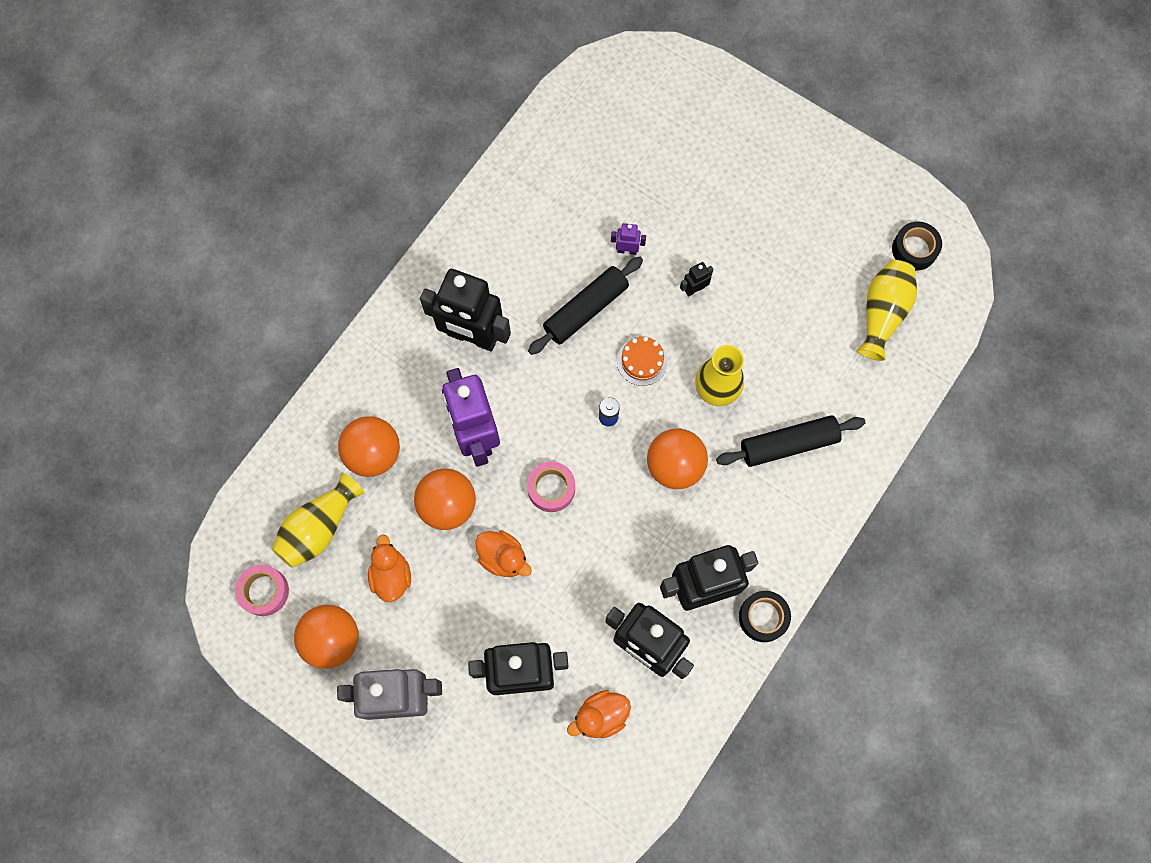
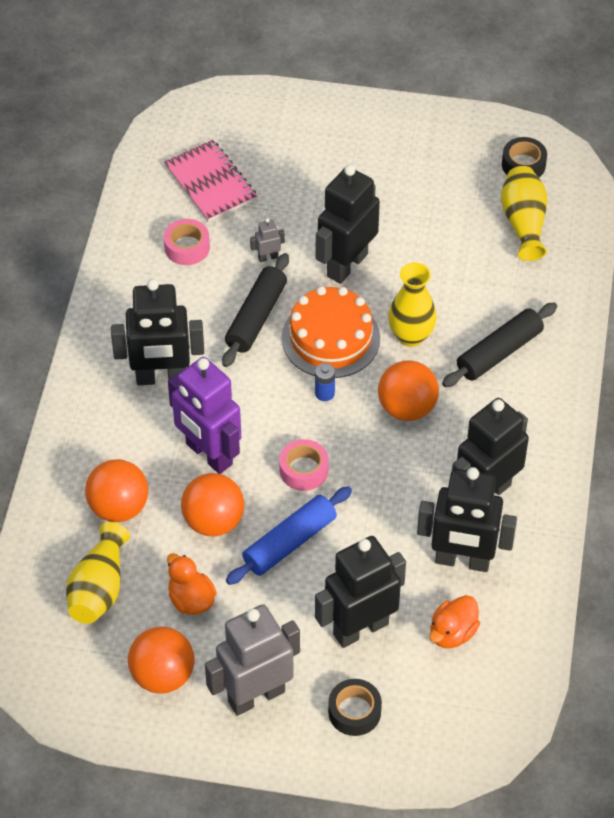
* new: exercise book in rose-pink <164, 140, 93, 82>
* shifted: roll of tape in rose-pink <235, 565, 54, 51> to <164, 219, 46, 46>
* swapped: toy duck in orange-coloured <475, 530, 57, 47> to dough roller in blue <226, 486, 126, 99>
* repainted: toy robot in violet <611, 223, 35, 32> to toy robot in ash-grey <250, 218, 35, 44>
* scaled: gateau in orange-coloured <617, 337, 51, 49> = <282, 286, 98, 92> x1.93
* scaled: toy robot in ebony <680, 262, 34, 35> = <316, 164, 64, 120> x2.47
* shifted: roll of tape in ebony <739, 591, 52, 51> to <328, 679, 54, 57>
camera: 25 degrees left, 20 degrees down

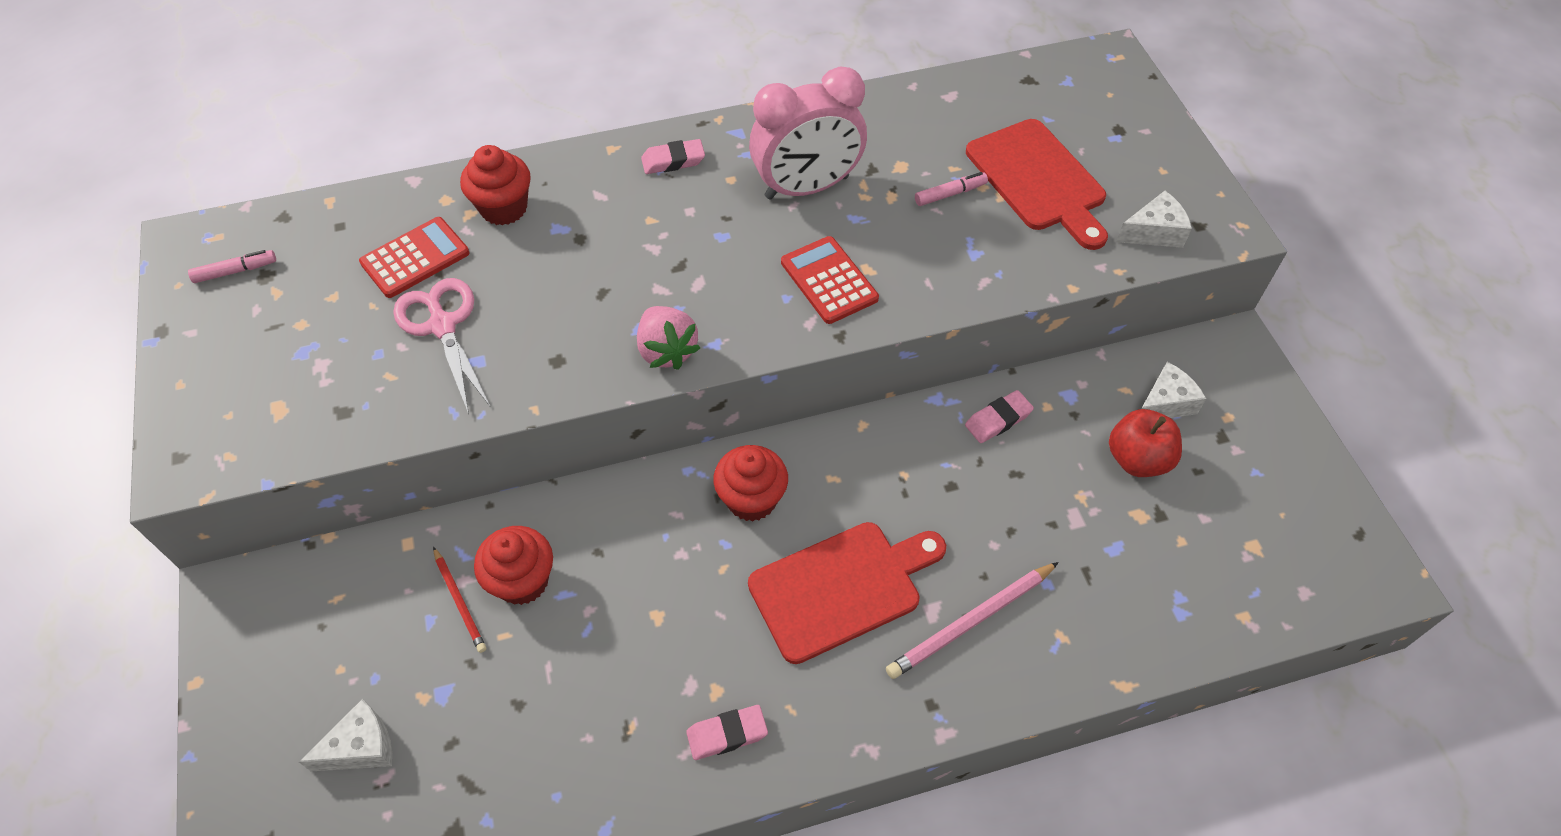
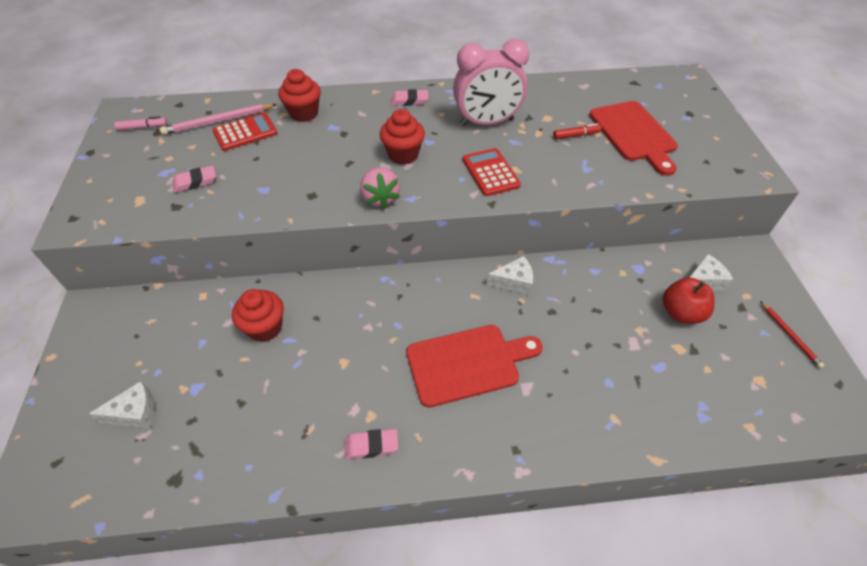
* shifted: wooden pencil in rose-pink <886, 562, 173, 117> to <160, 104, 117, 31>
* shifted: gum eraser in rose-pink <965, 390, 69, 53> to <172, 166, 44, 27>
* shifted: muffin in red <713, 445, 75, 76> to <380, 109, 45, 56>
* shifted: cheese wedge in white <1116, 191, 76, 57> to <486, 256, 47, 39>
* repainted: marker in rose-pink <915, 172, 73, 34> to marker in red <553, 123, 48, 16>
* shifted: wooden pencil in red <433, 547, 53, 106> to <760, 301, 64, 67>
* gone: shears in rose-pink <393, 278, 97, 136>
camera: 10 degrees right, 5 degrees down

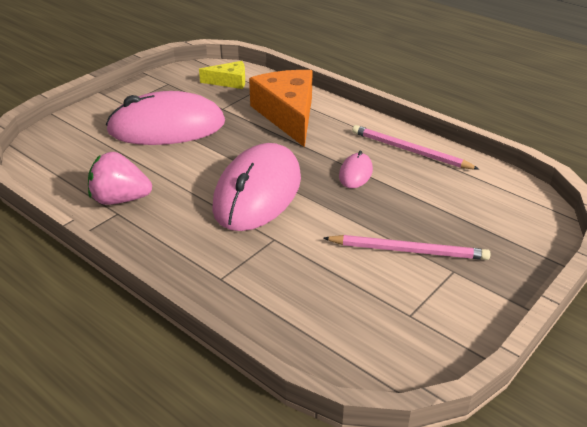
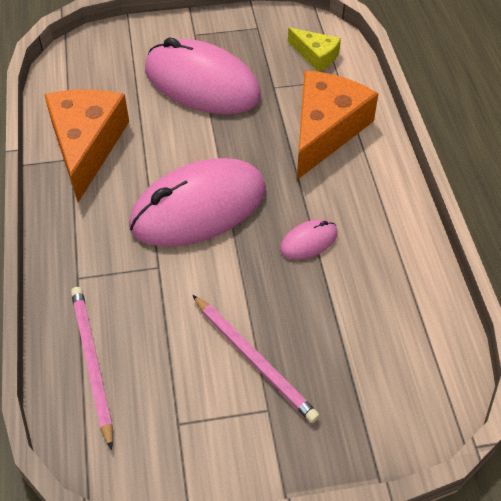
* swapped: toy strawberry in rose-pink <88, 152, 64, 53> to cheese wedge in orange-coloured <44, 89, 85, 113>
* shifted: wooden pencil in rose-pink <352, 125, 127, 45> to <71, 287, 42, 163>
camera: 40 degrees right, 15 degrees up

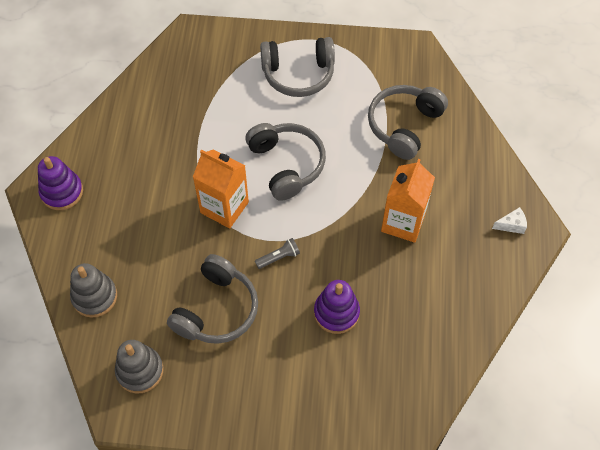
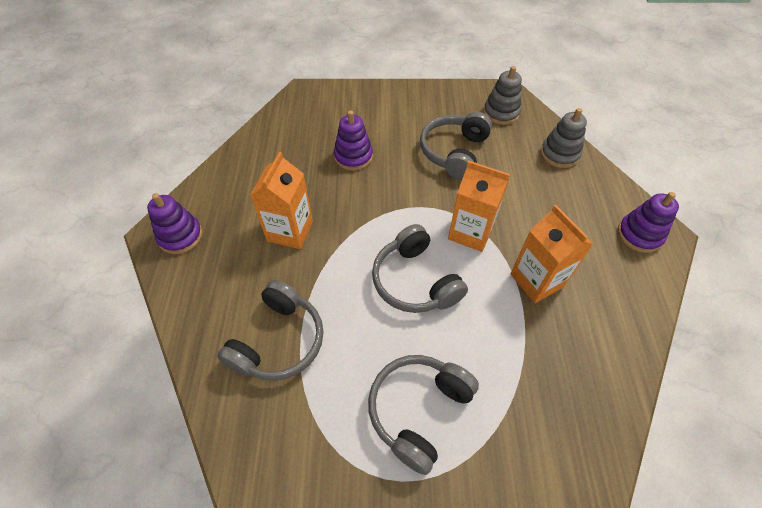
* swapped: cheese wedge in white <492, 207, 35, 27> to stacking rings in violet <147, 193, 56, 61>
* rotated: headset in ash-grey <260, 37, 75, 60> = <368, 355, 111, 120> 45 degrees counterclockwise
* new: juice carton in orange-coloured <511, 205, 82, 98>
* gone: flashlight in ash-grey <255, 238, 45, 31>
camera: 175 degrees right, 5 degrees down

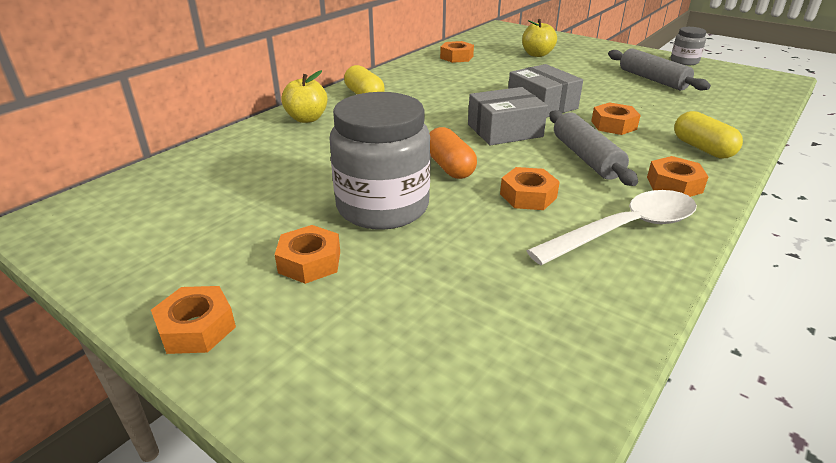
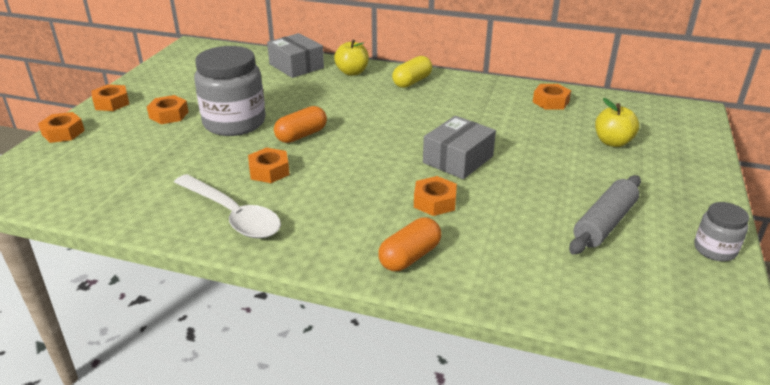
* shifted: hex nut in orange-coloured <647, 156, 62, 41> to <38, 112, 47, 31>
* shifted: box in ash-grey <468, 87, 80, 58> to <267, 33, 57, 45>
* repainted: pill shape in golden <674, 111, 69, 48> to pill shape in orange-coloured <378, 218, 63, 53>
* gone: dough roller in ash-grey <549, 110, 89, 76>
camera: 70 degrees right, 0 degrees up

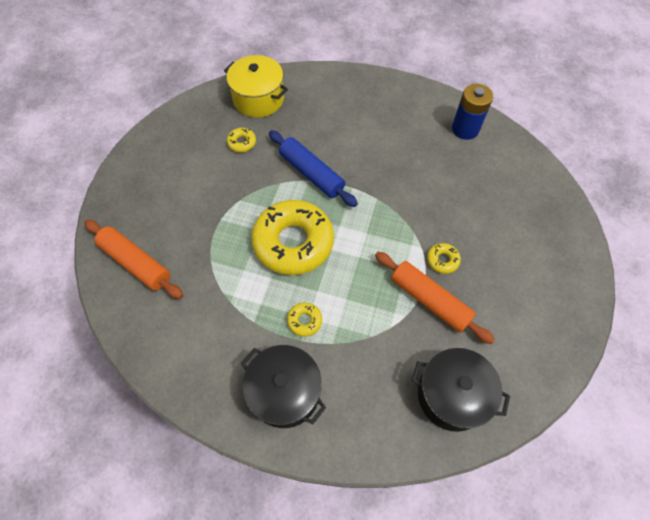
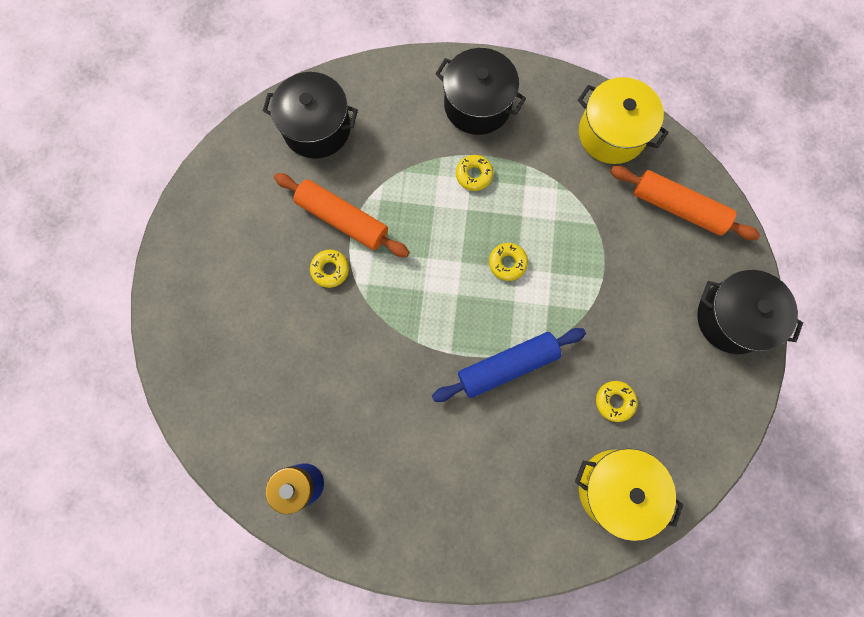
* rotated: dough roller in blue <269, 130, 89, 77> = <432, 328, 154, 74> 60 degrees counterclockwise
* scaled: glazed donut in golden <251, 200, 83, 75> = <489, 243, 39, 38> x0.40
* new: pot in golden <578, 77, 90, 87>
* new: pot in ebony <697, 270, 106, 84>
camera: 170 degrees right, 15 degrees up

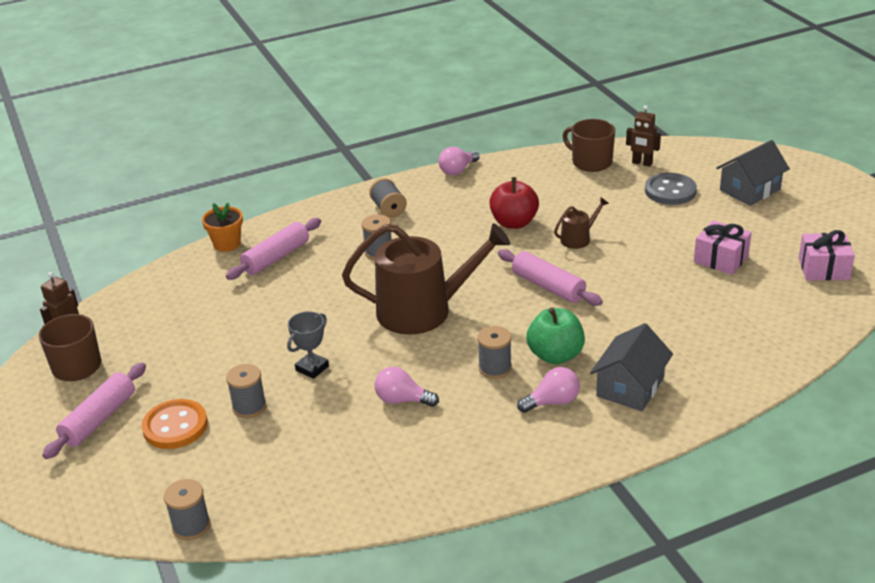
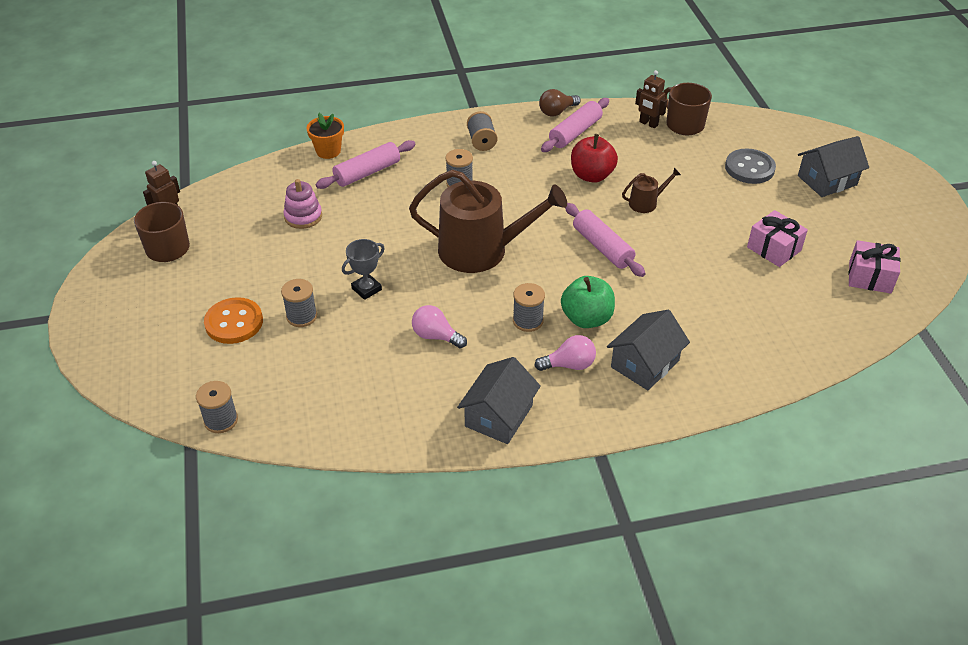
* new: stacking rings in rose-pink <283, 179, 39, 50>
* new: toy house in ash-grey <457, 357, 84, 87>
* repainted: light bulb in rose-pink <438, 147, 42, 28> to light bulb in dark brown <539, 89, 42, 28>
* shifted: dough roller in rose-pink <42, 363, 104, 96> to <541, 98, 68, 54>
* shifted: toy robot in dark brown <626, 105, 35, 62> to <635, 70, 32, 58>
camera: 10 degrees right, 10 degrees up

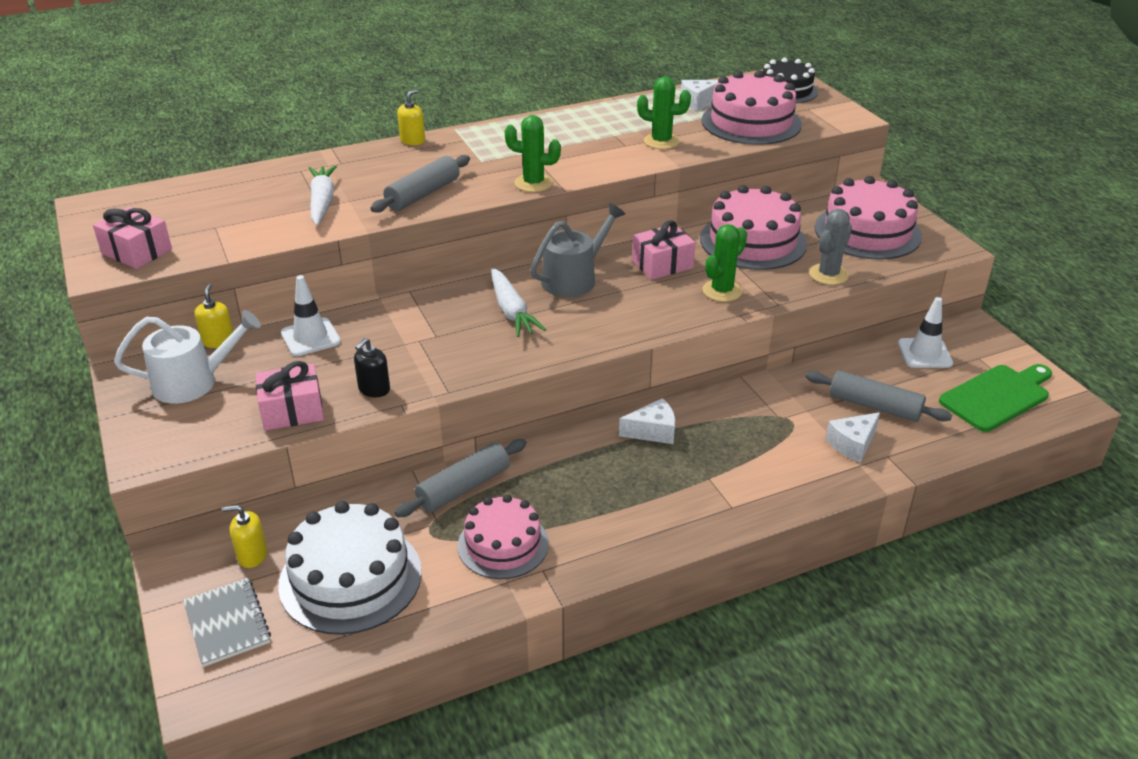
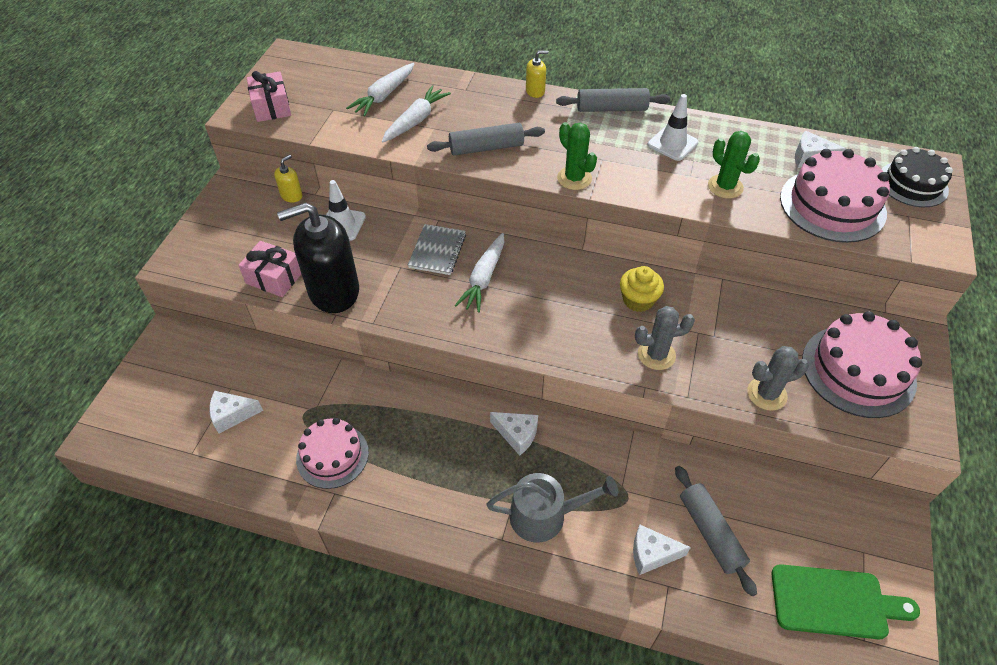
* swapped: gateau in white <278, 501, 144, 134> to cheese wedge in white <209, 391, 54, 43>
* scaled: soap dispenser in ebony <354, 338, 36, 59> = <277, 202, 82, 111> x2.35
* new: carrot in white <346, 63, 68, 53>
* shifted: exercise book in ash-grey <183, 578, 88, 89> to <408, 224, 58, 51>
* shifted: watering pot in ash-grey <530, 203, 95, 94> to <487, 473, 131, 70>
* shifted: dough roller in ash-grey <395, 439, 132, 78> to <556, 88, 114, 24>
* swapped: wrapped gift in rose-pink <632, 220, 64, 60> to muffin in golden <620, 266, 44, 46>
* repainted: cactus in leaf-green <702, 224, 45, 78> to cactus in ash-grey <635, 306, 60, 64>
* shifted: traffic cone in white <898, 297, 55, 71> to <648, 94, 51, 67>
* gone: watering pot in white <114, 310, 147, 94>
* gone: soap dispenser in golden <222, 505, 45, 63>
* gone: gateau in rose-pink <700, 185, 107, 85>
camera: 40 degrees right, 15 degrees up

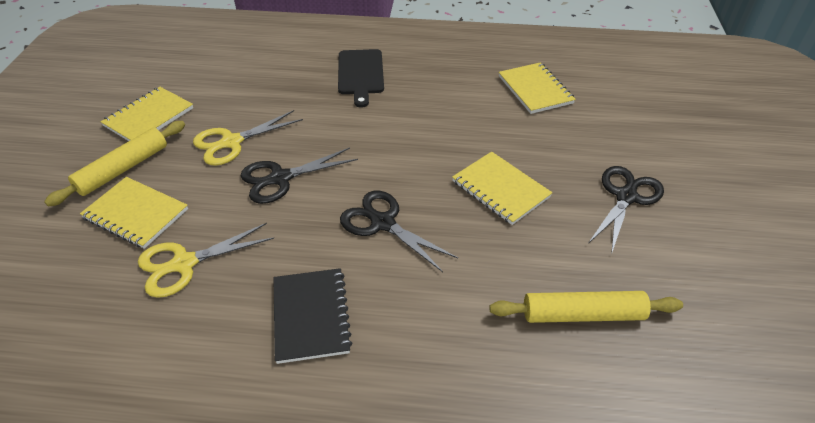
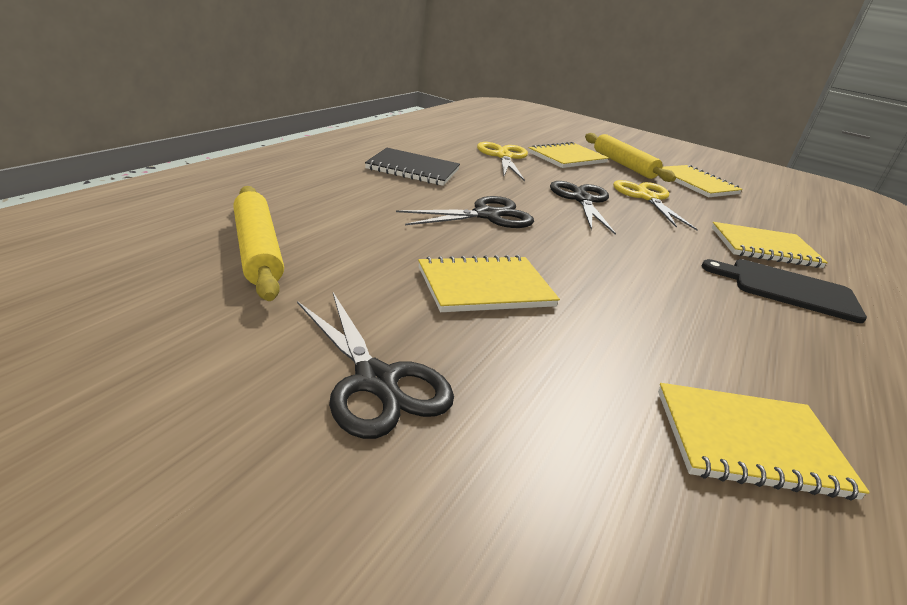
* rotated: dough roller in golden <489, 291, 194, 32> = <233, 186, 51, 115> 45 degrees counterclockwise
* new: exercise book in golden <712, 222, 116, 46>
camera: 110 degrees right, 15 degrees down

